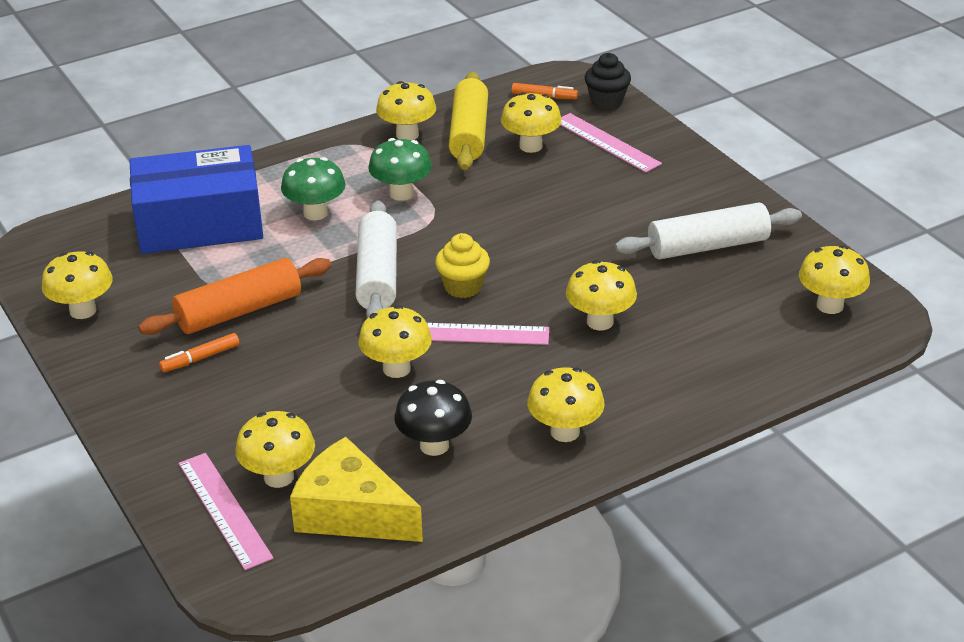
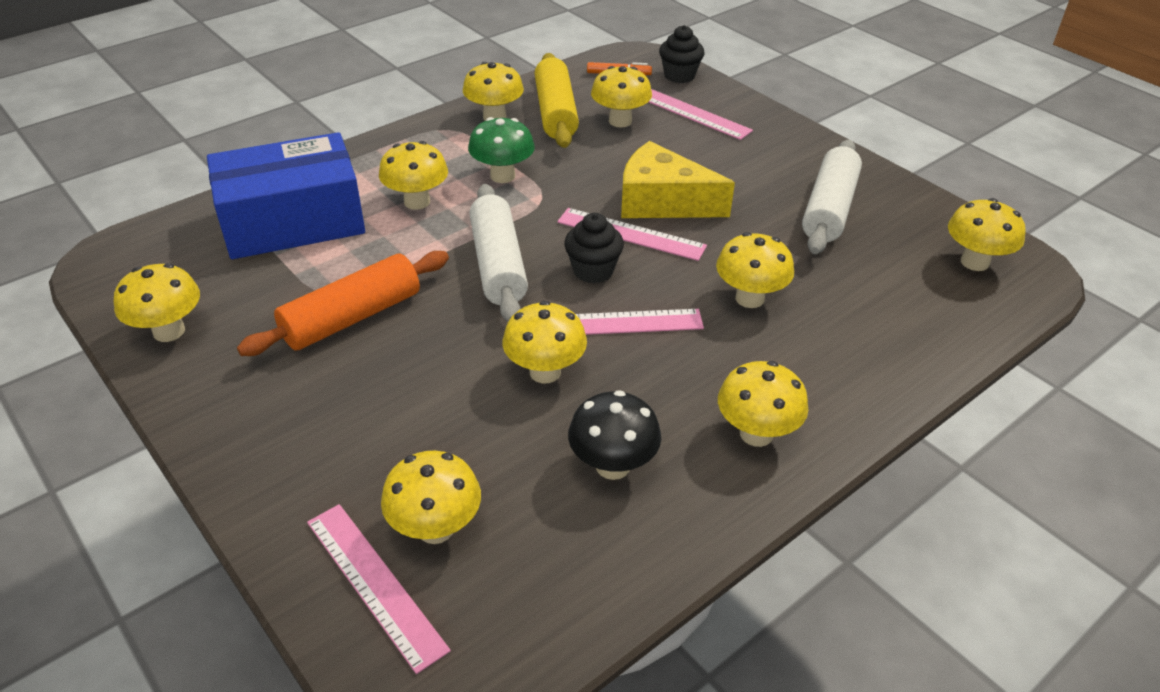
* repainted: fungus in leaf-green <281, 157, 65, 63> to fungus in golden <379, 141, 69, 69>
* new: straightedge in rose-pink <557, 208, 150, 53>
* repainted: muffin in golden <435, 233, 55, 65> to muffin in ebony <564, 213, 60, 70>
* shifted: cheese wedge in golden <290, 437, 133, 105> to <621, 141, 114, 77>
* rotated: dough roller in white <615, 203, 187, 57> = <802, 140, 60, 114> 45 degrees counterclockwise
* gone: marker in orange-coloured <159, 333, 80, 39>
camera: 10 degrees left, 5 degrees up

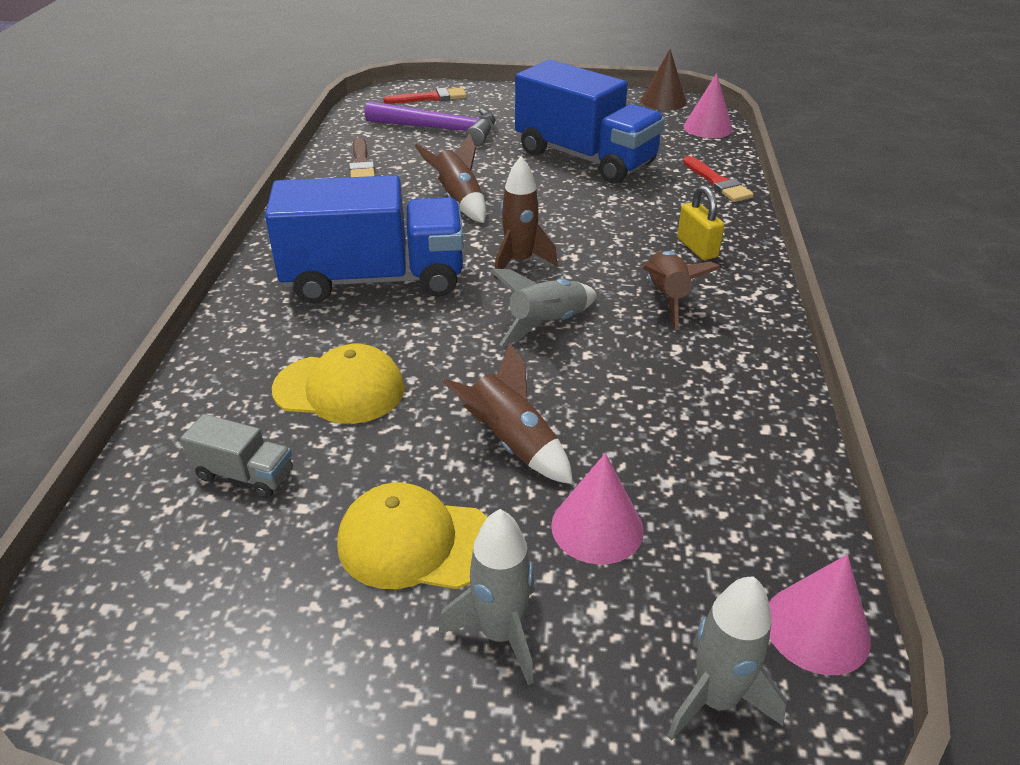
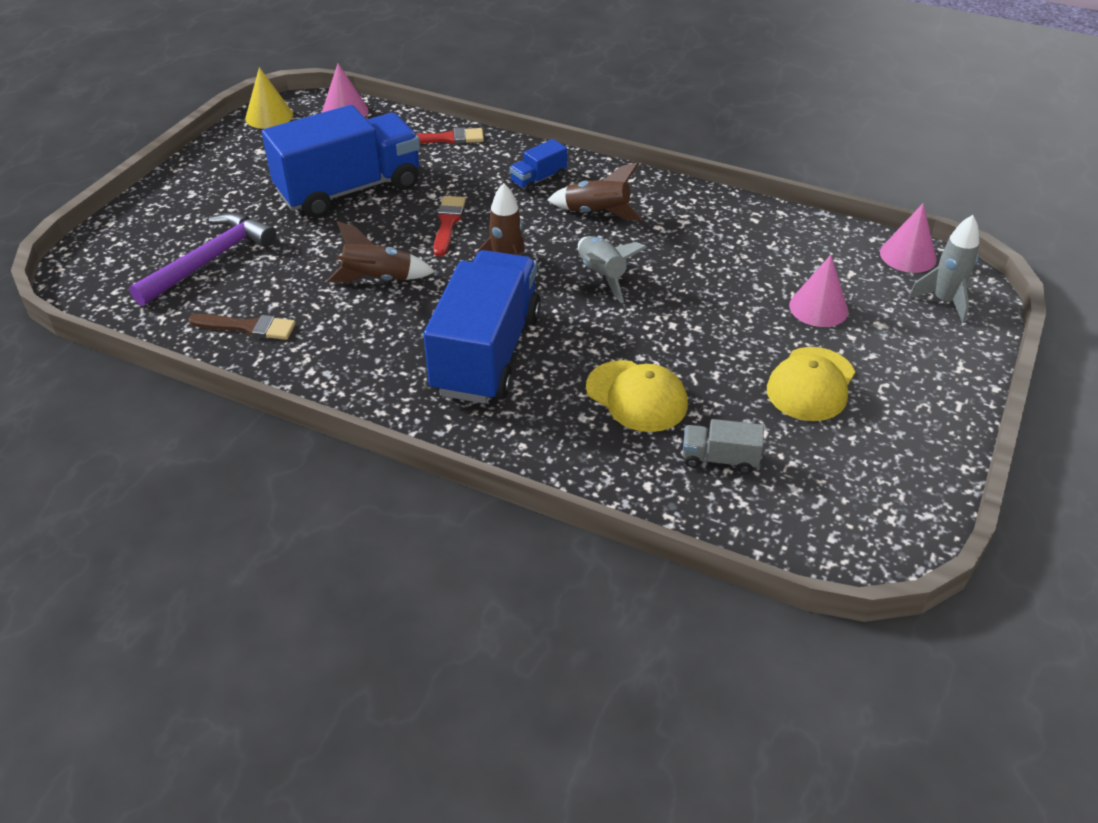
* repainted: solid cone in dark brown <641, 49, 46, 61> to solid cone in golden <245, 67, 48, 62>
* shifted: paintbrush in red <383, 87, 84, 17> to <433, 196, 33, 61>
* swapped: small lock in golden <677, 185, 48, 75> to truck in blue <509, 139, 58, 54>
* rotated: cap in golden <272, 344, 133, 80> = <586, 360, 102, 72> 105 degrees clockwise
* rotated: truck in ash-grey <180, 414, 113, 84> = <683, 419, 81, 55> 120 degrees counterclockwise
* gone: rocket in ash-grey <438, 509, 97, 176>
* gone: rocket in dark brown <443, 342, 130, 142>
camera: 70 degrees left, 5 degrees up

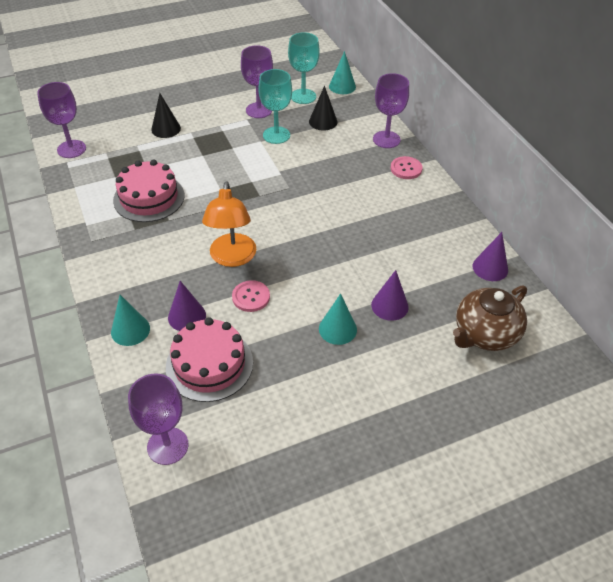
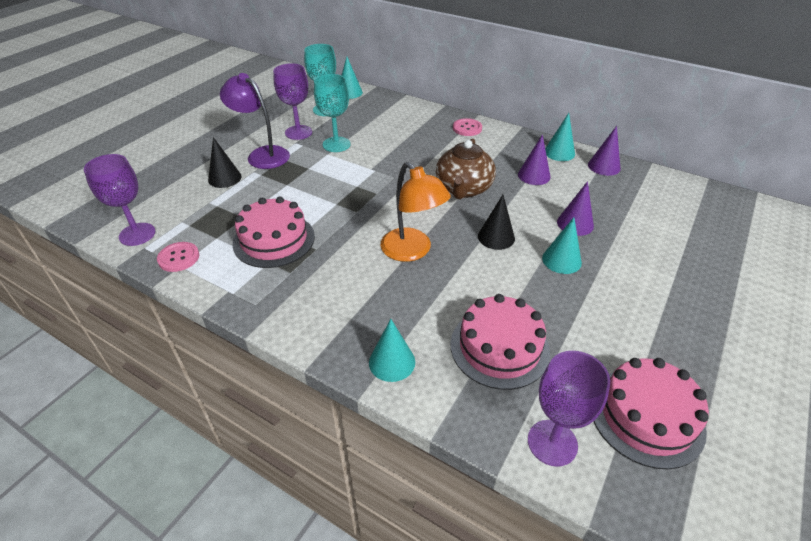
* shifted: sewing button in rose-pink <232, 280, 38, 32> to <157, 242, 42, 30>
* new: lamp in violet <220, 73, 70, 96>
* shifted: china teapot in dark brown <453, 285, 74, 66> to <436, 139, 60, 60>
* shifted: solid cone in ebony <309, 86, 29, 45> to <478, 195, 37, 55>
* shifted: solid cone in violet <168, 281, 38, 50> to <518, 134, 33, 51>
* new: solid cone in turquoise <545, 113, 30, 48>
* new: gateau in rose-pink <594, 358, 115, 111>
* gone: wine glass in violet <373, 73, 36, 75>
camera: 35 degrees left, 5 degrees down

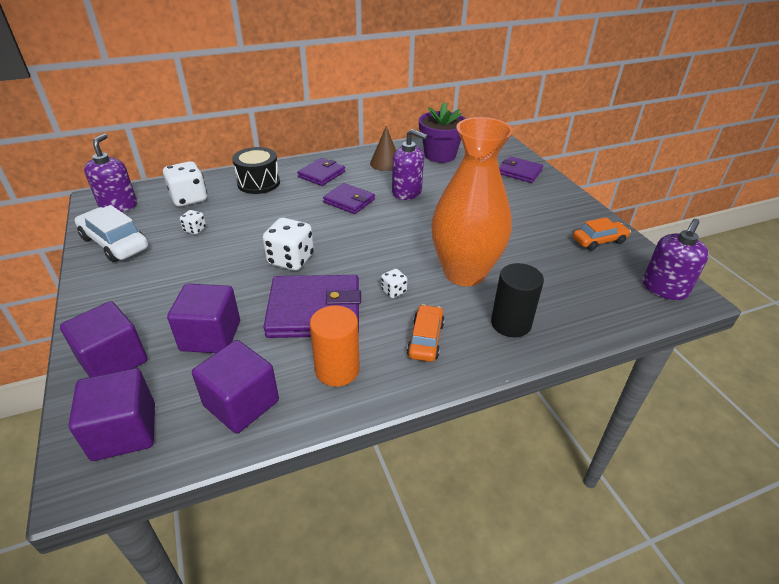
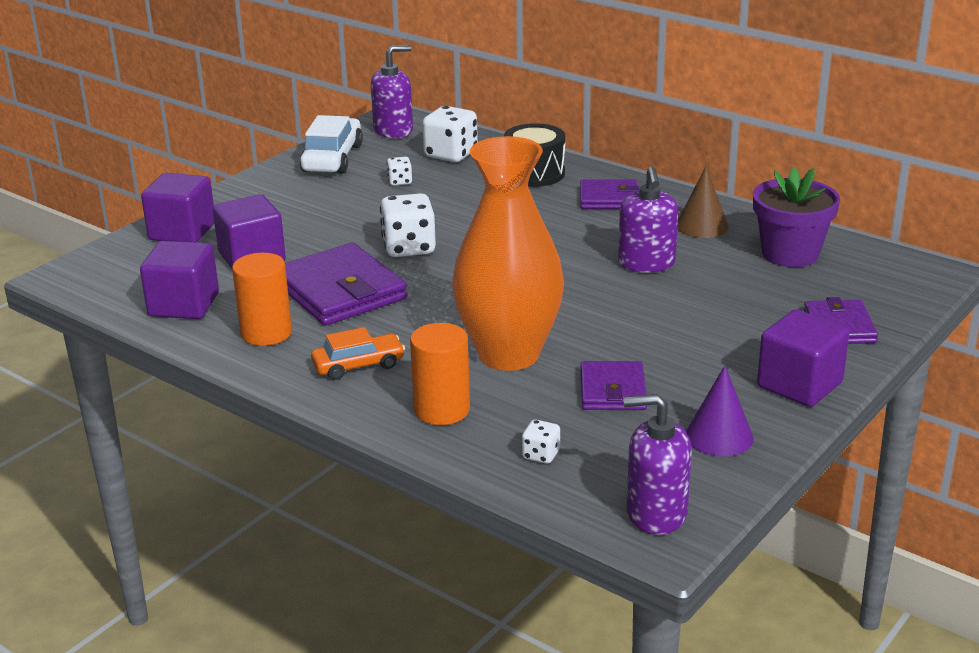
* repainted: cylinder shape in ebony <491, 263, 53, 74> to cylinder shape in orange-coloured <410, 323, 60, 102>
* shifted: dice in white <381, 269, 26, 29> to <522, 420, 38, 44>
* shifted: billfold in violet <323, 183, 52, 31> to <580, 361, 67, 49>
* swapped: car in orange-coloured <573, 217, 58, 34> to solid cone in violet <686, 365, 67, 91>
* shifted: cube in violet <69, 368, 86, 93> to <757, 309, 92, 98>
camera: 60 degrees right, 10 degrees down

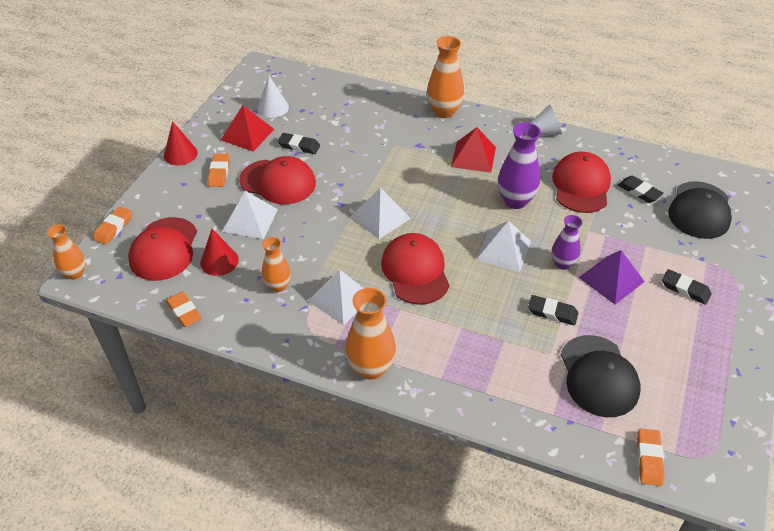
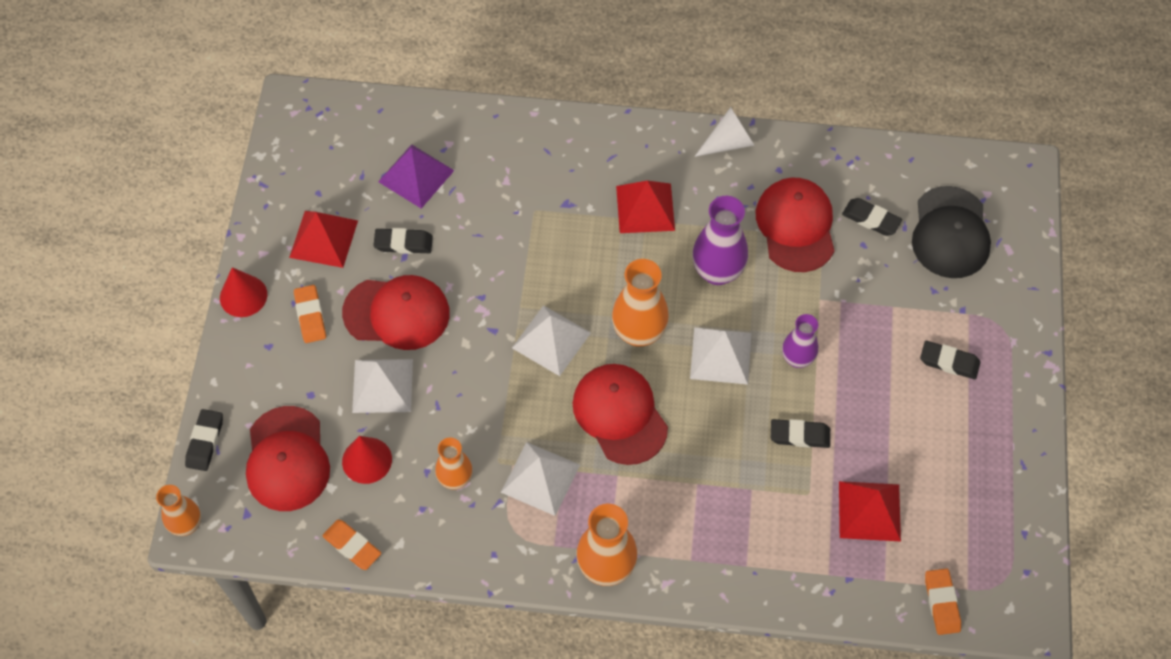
* repainted: gum eraser in orange-coloured <93, 206, 39, 39> to gum eraser in ebony <185, 409, 38, 62>
* shifted: pyramid in violet <579, 250, 66, 54> to <378, 144, 77, 65>
* shifted: flower vase in orange-coloured <427, 36, 37, 82> to <612, 259, 57, 88>
* swapped: cap in ebony <561, 335, 80, 82> to pyramid in red <839, 481, 62, 61>
* gone: solid cone in white <257, 76, 32, 42>
camera: 15 degrees left, 15 degrees up

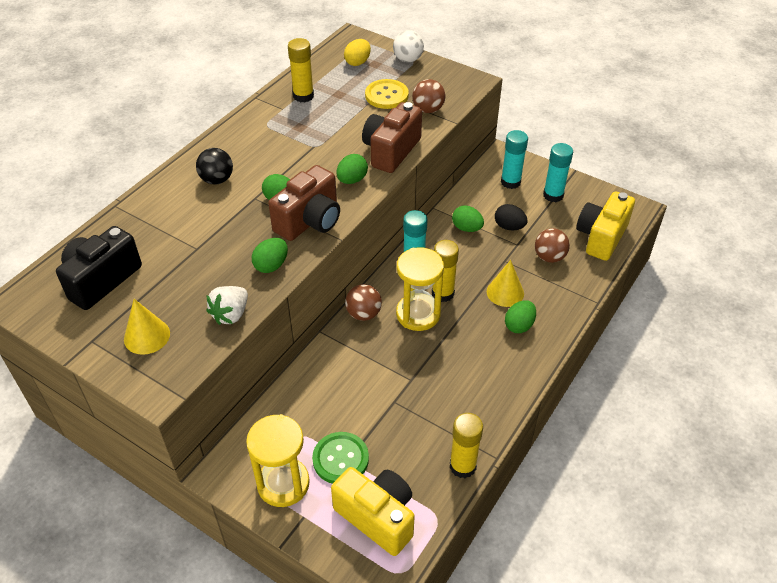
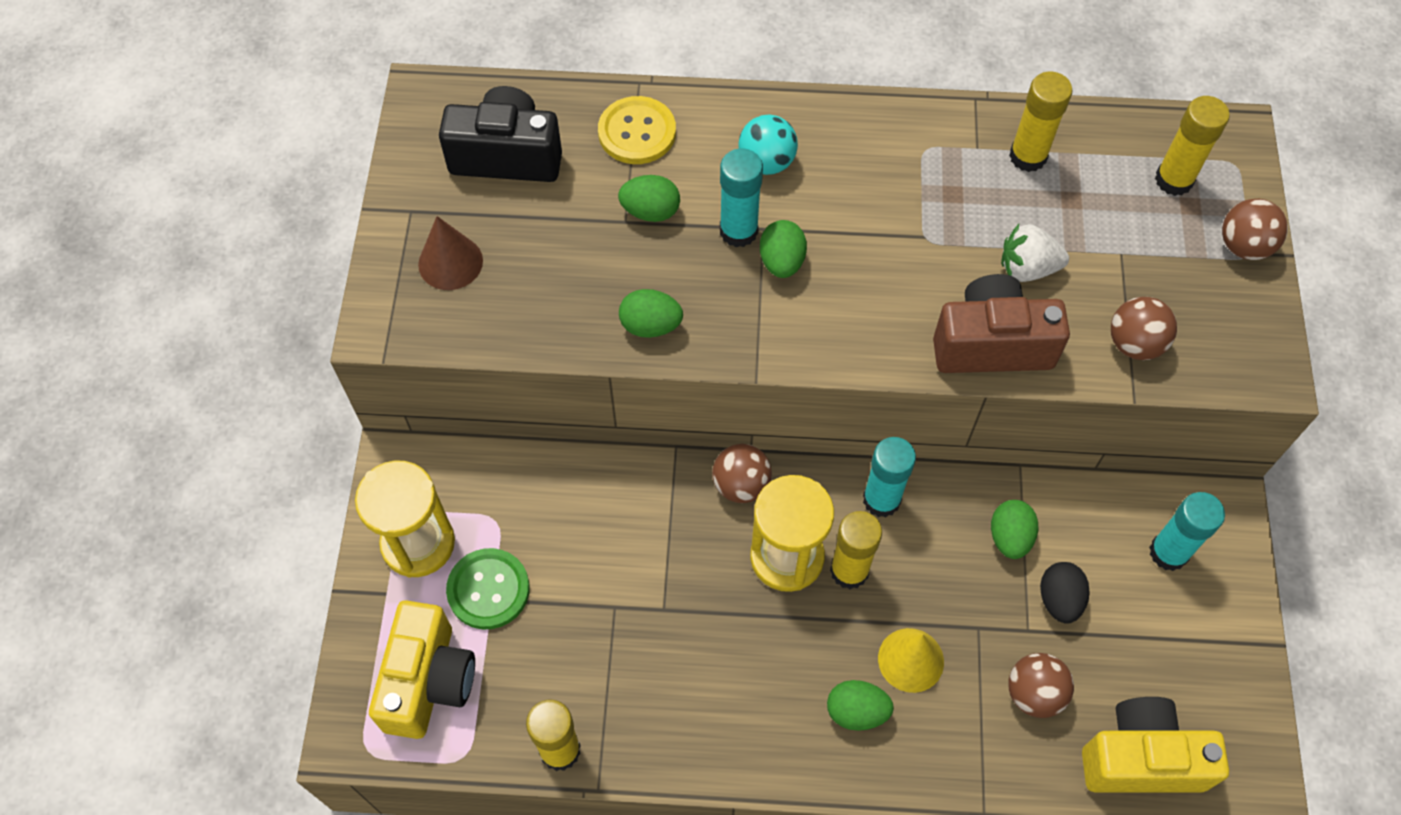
* repainted: solid cone in golden <124, 299, 46, 56> to solid cone in dark brown <418, 216, 65, 74>
* shifted: sewing button in golden <365, 79, 44, 30> to <598, 96, 78, 68>
* shifted: egg shape in leaf-green <336, 154, 32, 30> to <618, 175, 62, 47>
* shifted: glue in turquoise <543, 143, 30, 59> to <720, 148, 43, 99>
* repainted: play ball in ebony <196, 148, 37, 37> to play ball in turquoise <739, 115, 59, 60>
* shifted: toy strawberry in white <206, 286, 42, 39> to <1001, 224, 68, 58>
* swapped: egg shape in golden <344, 39, 27, 27> to glue in golden <1155, 96, 75, 100>
* repainted: play ball in white <393, 30, 31, 32> to play ball in dark brown <1222, 199, 66, 61>
* gone: camera in dark brown <268, 165, 72, 76>
camera: 60 degrees right, 15 degrees up

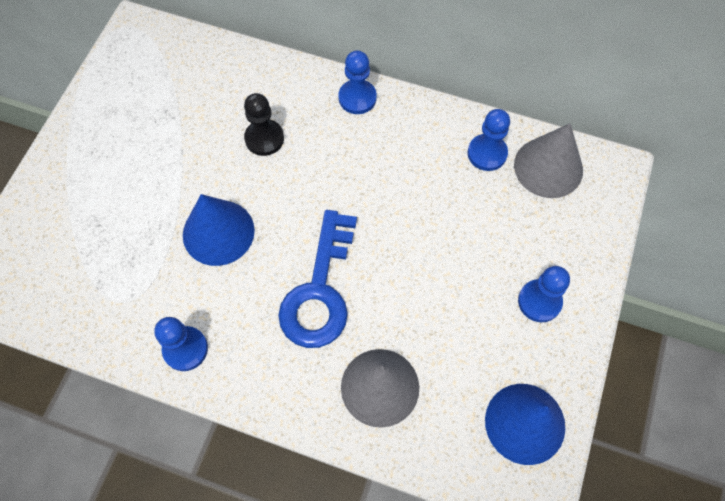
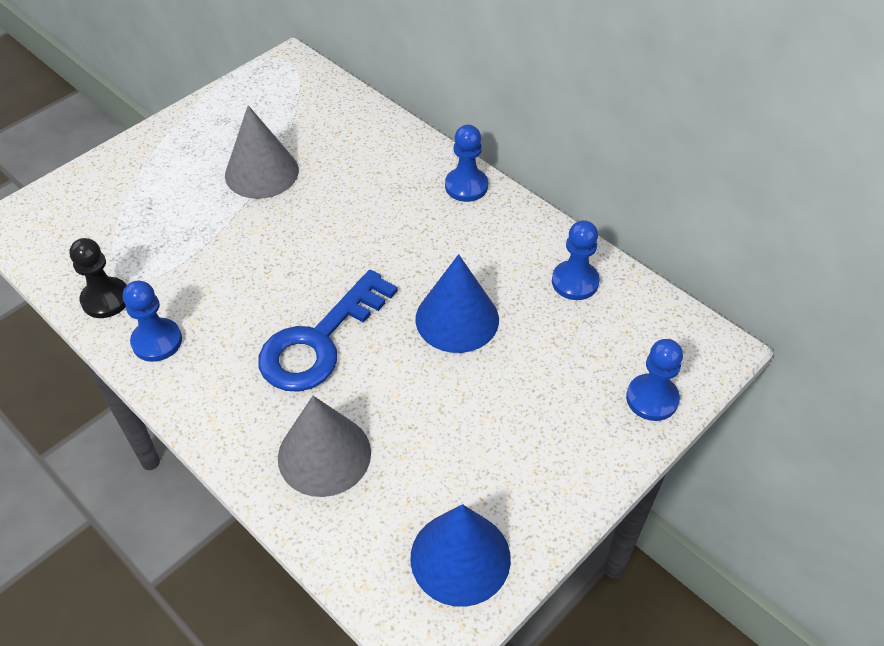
* shifted: pawn in ebony <244, 93, 40, 63> to <69, 238, 58, 80>
* shifted: solid cone in ash-grey <514, 123, 69, 75> to <225, 105, 74, 94>
* shifted: solid cone in blue <183, 194, 72, 72> to <416, 254, 83, 99>
* shifted: pawn in blue <518, 266, 52, 56> to <626, 339, 57, 82>
camera: 25 degrees right, 15 degrees down

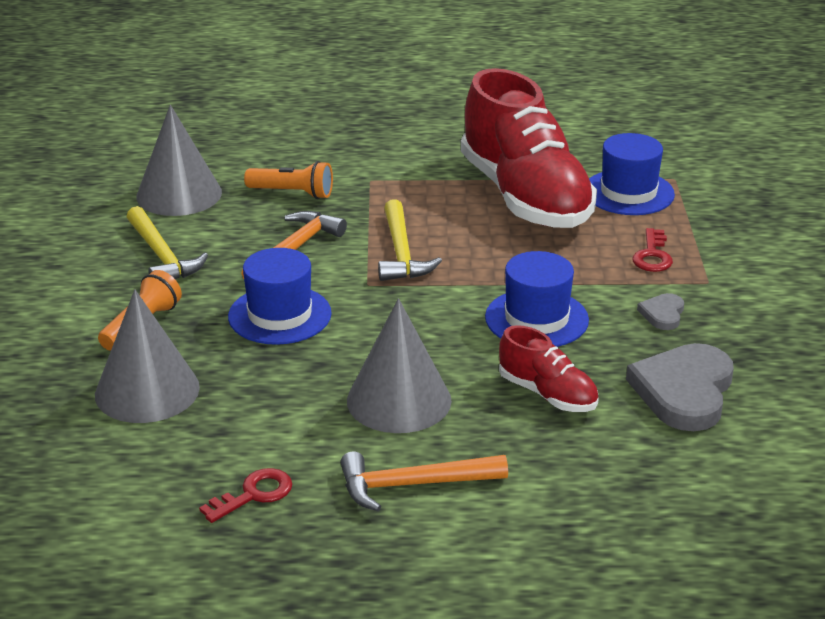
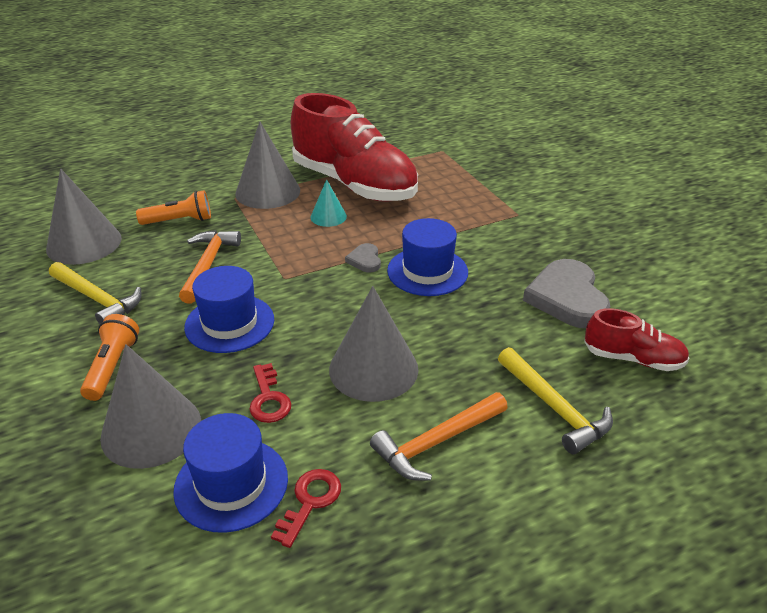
* shifted: hat in blue <589, 133, 86, 82> to <173, 413, 115, 120>
* new: solid cone in ash-grey <235, 122, 65, 87>
* shifted: latchkey in red <632, 228, 41, 44> to <249, 363, 42, 60>
* new: solid cone in turquoise <310, 179, 37, 48>
* shifted: love heart in ash-grey <637, 293, 47, 37> to <345, 243, 36, 30>
* shifted: claw hammer in golden <378, 199, 64, 82> to <498, 347, 115, 107>
* shifted: sneaker in red <499, 325, 100, 87> to <584, 308, 105, 63>
camera: 25 degrees left, 5 degrees up

